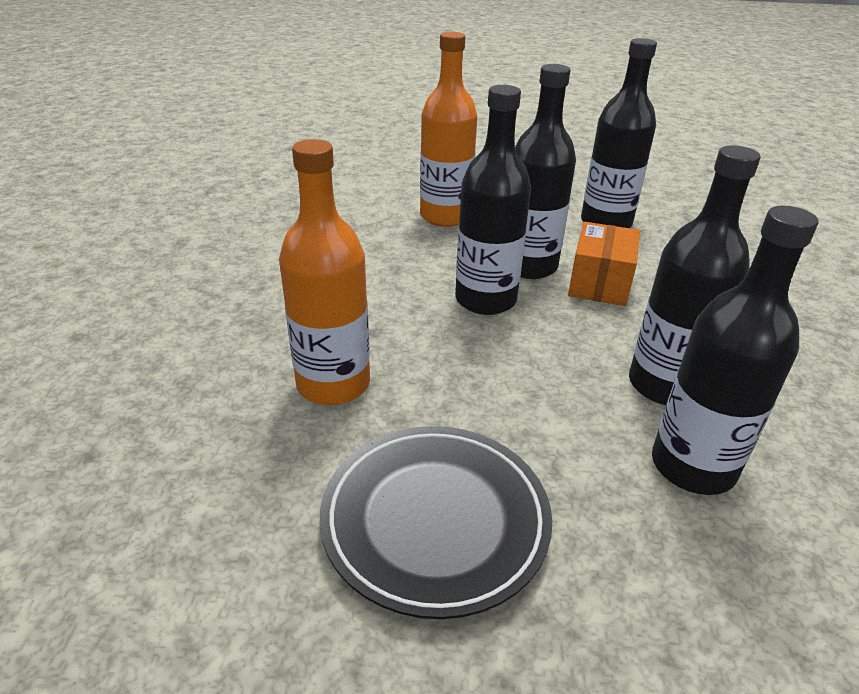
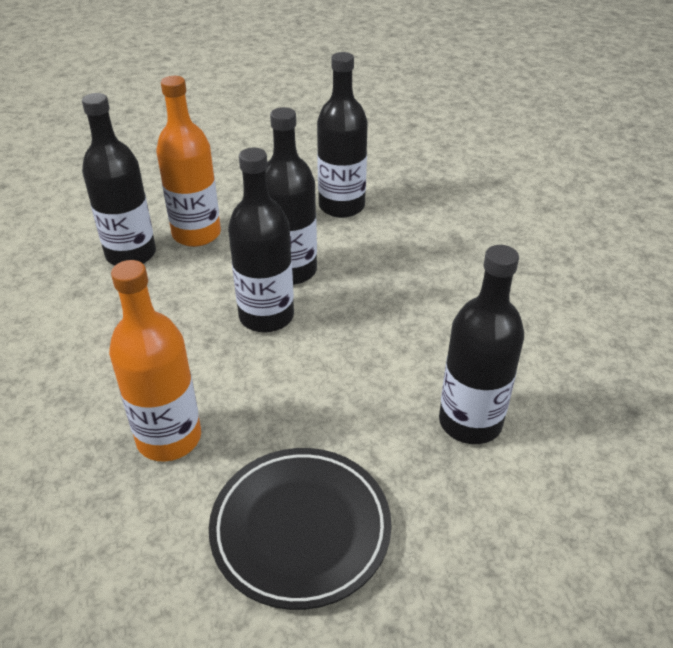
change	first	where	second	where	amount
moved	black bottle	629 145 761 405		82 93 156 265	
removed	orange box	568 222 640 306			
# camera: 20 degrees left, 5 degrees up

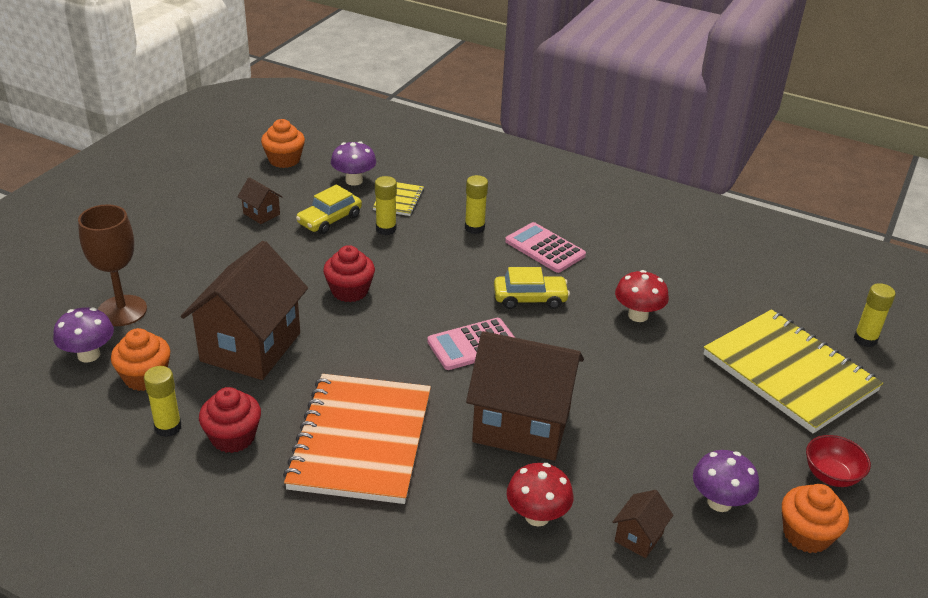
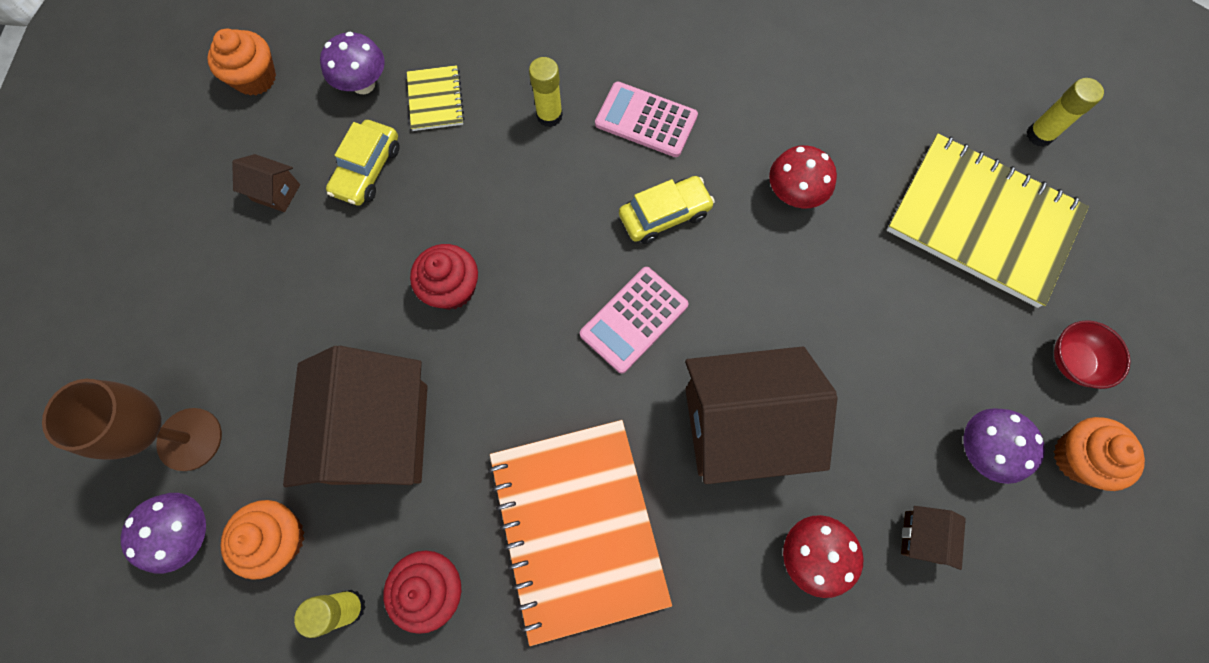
change	first	where	second	where	amount
removed	yellow glue stick	375 176 397 235			
# camera: 20 degrees left, 35 degrees up

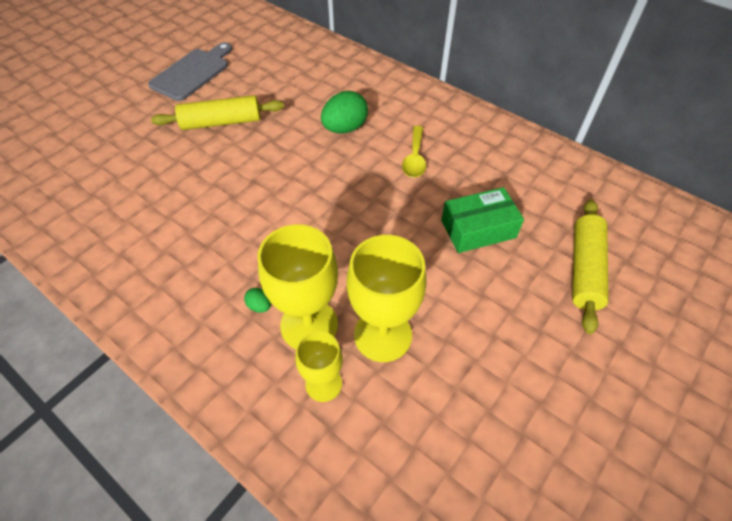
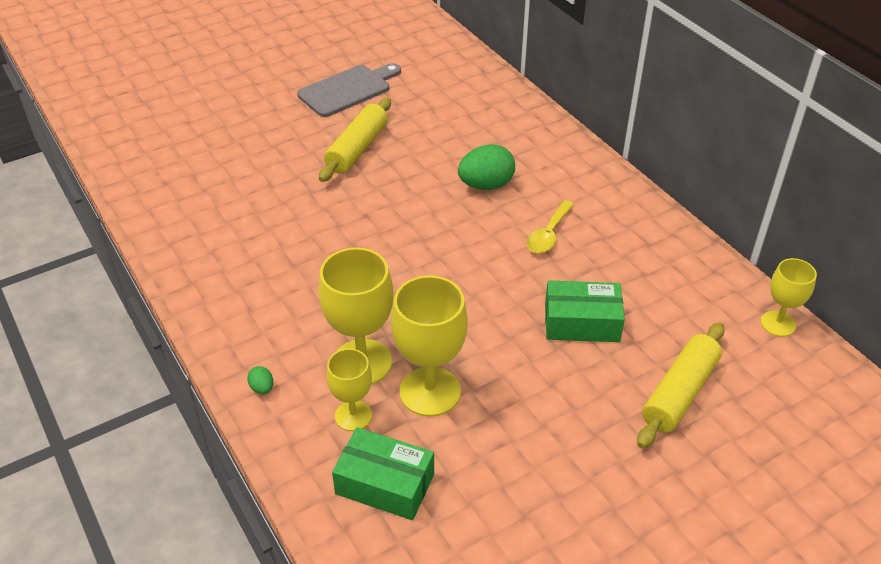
change	first	where	second	where	amount
turned	yellow rolling pin	151 95 284 130		319 98 391 182	75 degrees counterclockwise
moved	green egg	244 288 271 313		247 366 273 394	
added			yellow goblet	761 258 817 337	
added			green box	332 427 434 520	
# camera: 20 degrees right, 10 degrees down

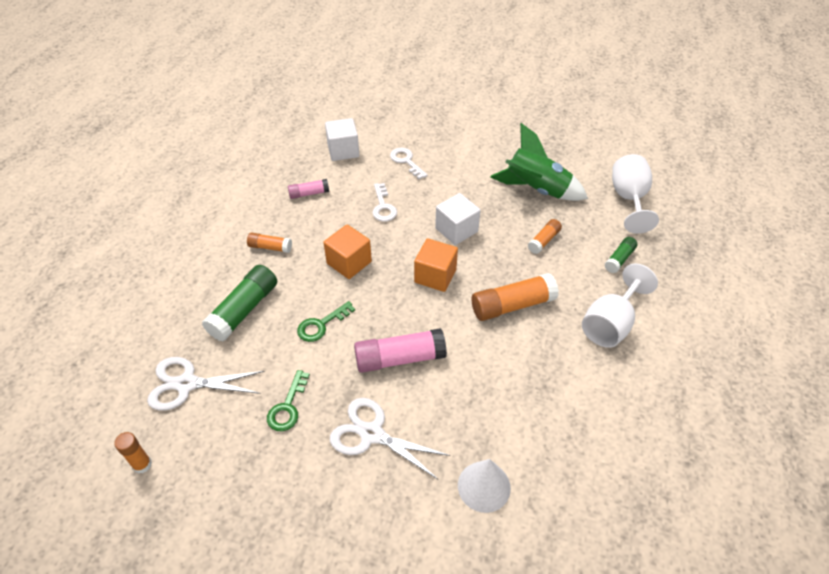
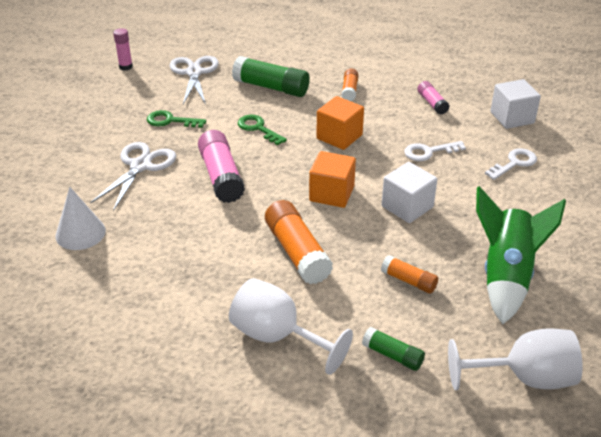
change	first	where	second	where	amount
recoloured	orange glue stick	114 432 152 473	pink glue stick	113 28 133 71	
# camera: 85 degrees right, 10 degrees down

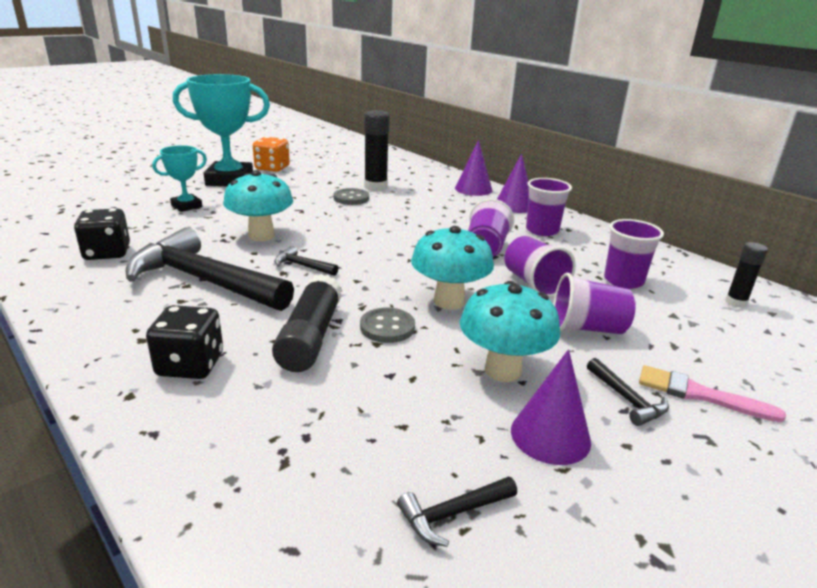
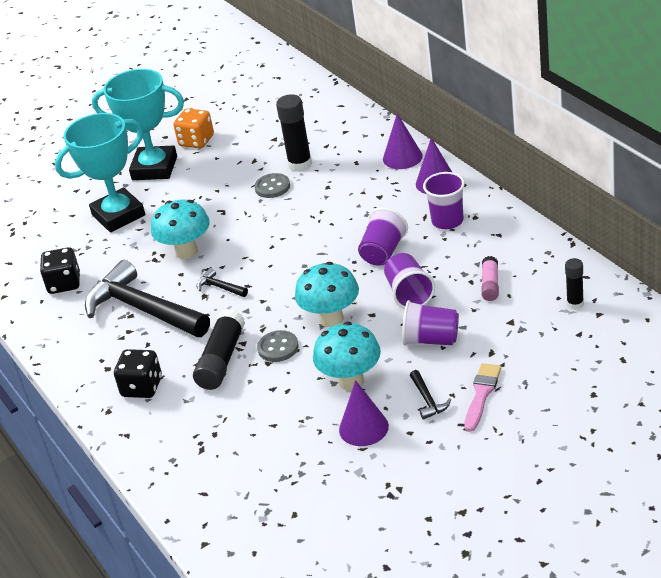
change	first	where	second	where	amount
resized	turquoise trophy	153 145 207 212		55 113 145 232	x1.91
replaced	purple cup	604 219 664 289	pink glue stick	481 256 499 301	
turned	pink brush	639 365 786 422		464 363 501 432	75 degrees clockwise
removed	black hammer	397 476 517 547			
# camera: 15 degrees right, 10 degrees up

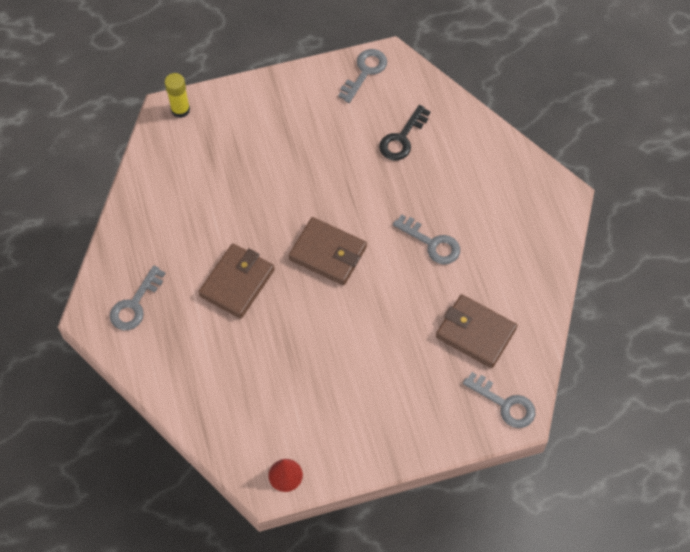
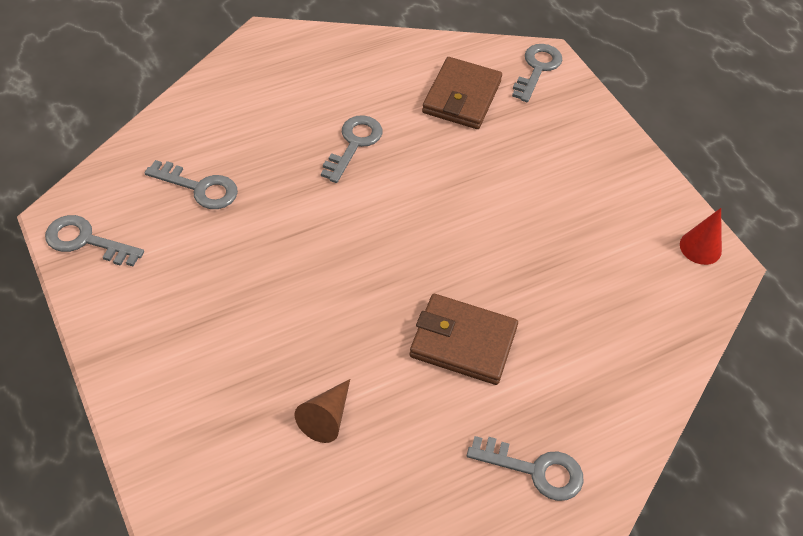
change	first	where	second	where	amount
removed	yellow glue stick	165 73 190 118			
recoloured	black key	379 105 430 160	grey key	145 160 238 209	
removed	brown wallet	289 217 367 285			
added			brown cone	294 379 350 443	
# camera: 105 degrees left, 10 degrees down

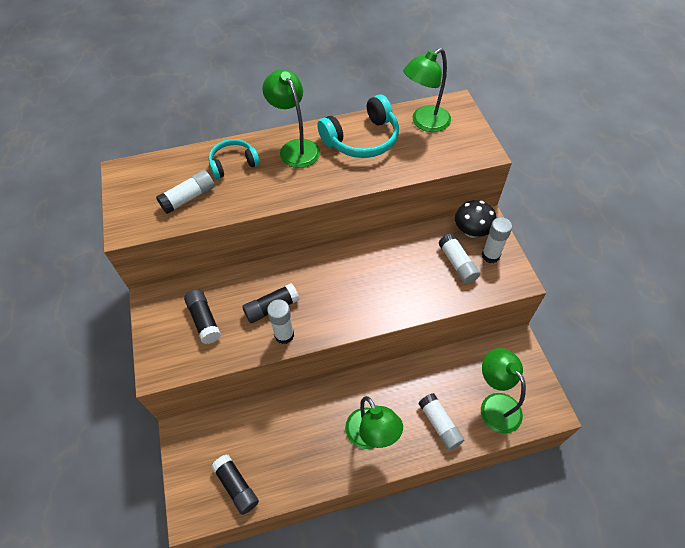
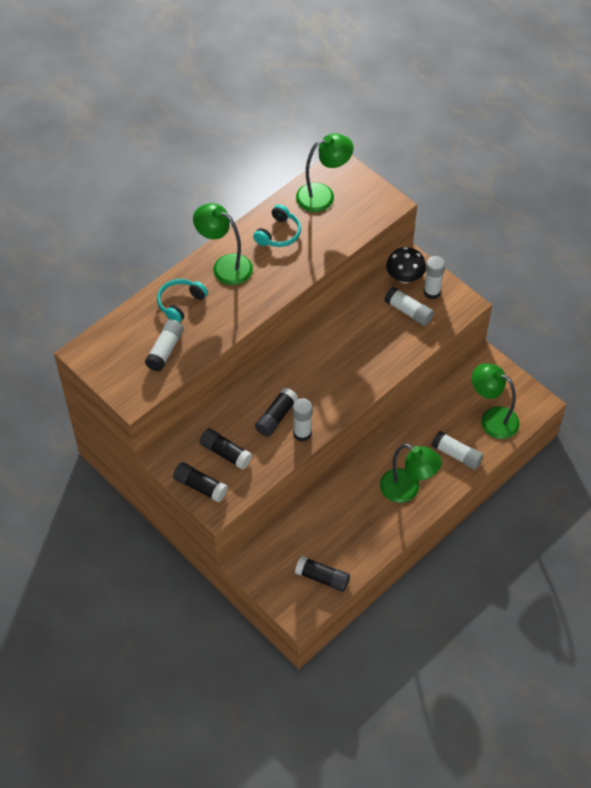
change	first	where	second	where	amount
turned	green lamp	403 48 451 132		296 133 354 212	135 degrees counterclockwise
resized	turquoise headphones	317 95 399 158		253 204 301 247	x0.62
added			black glue stick	173 462 228 502	
# camera: 30 degrees left, 0 degrees up

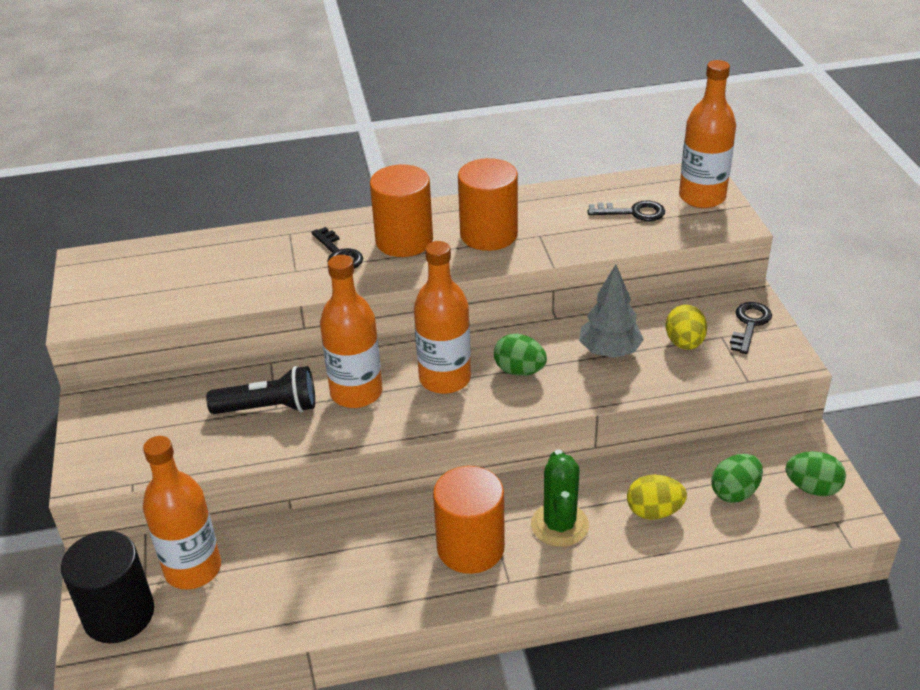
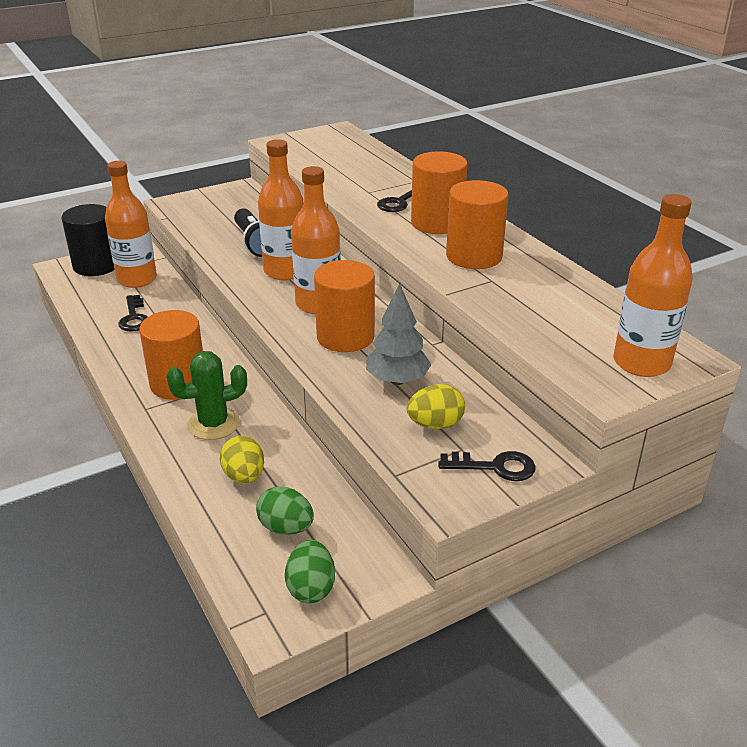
change	first	where	second	where	amount
moved	black key	588 201 665 221		118 295 148 332	
replaced	green egg	494 334 547 376	orange cylinder	314 260 375 352	
# camera: 70 degrees right, 5 degrees down

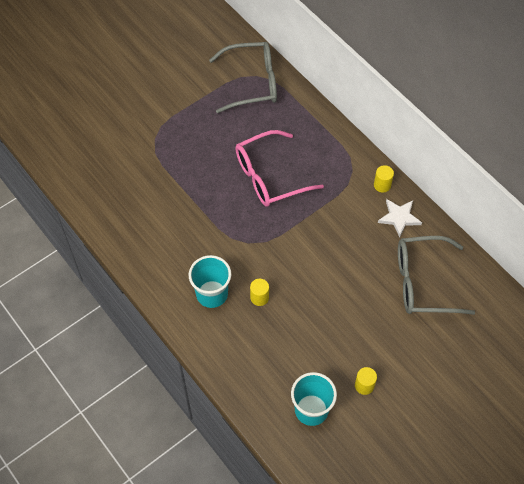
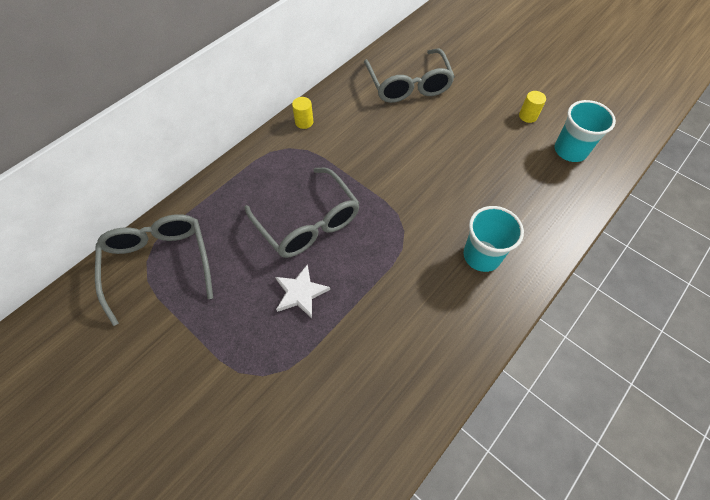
change	first	where	second	where	amount
recoloured	pink glasses	235 130 324 207	grey glasses	245 168 359 258	
moved	white star	378 199 422 237		275 264 330 318	
removed	yellow cylinder	250 279 269 306			
# camera: 100 degrees left, 0 degrees up

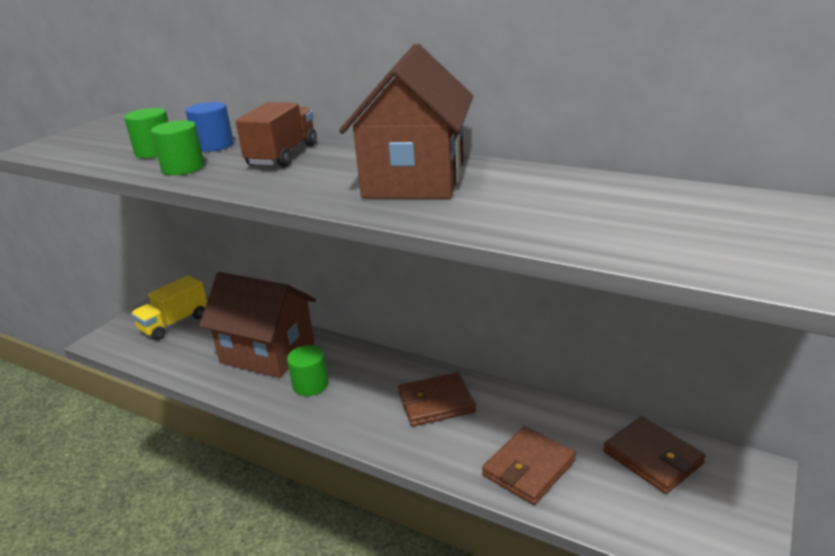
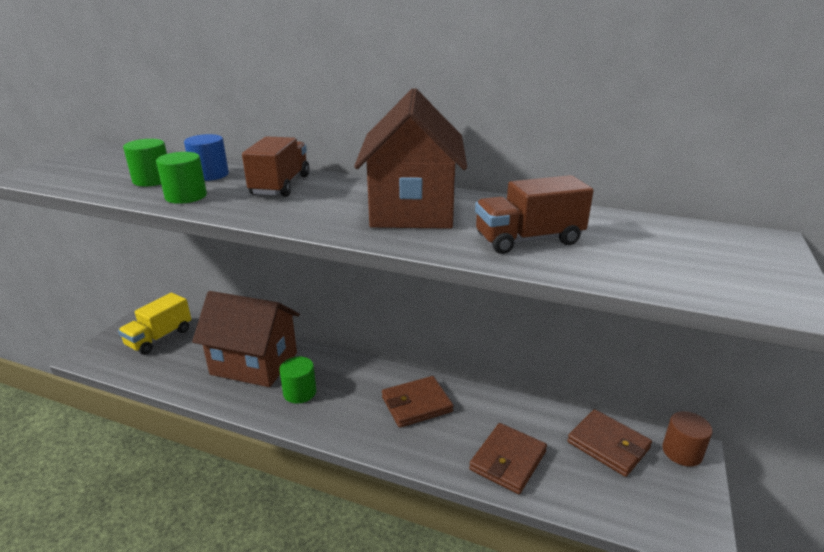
change	first	where	second	where	amount
added			brown truck	475 175 594 254	
added			brown cylinder	662 411 713 467	
# camera: 10 degrees left, 0 degrees up

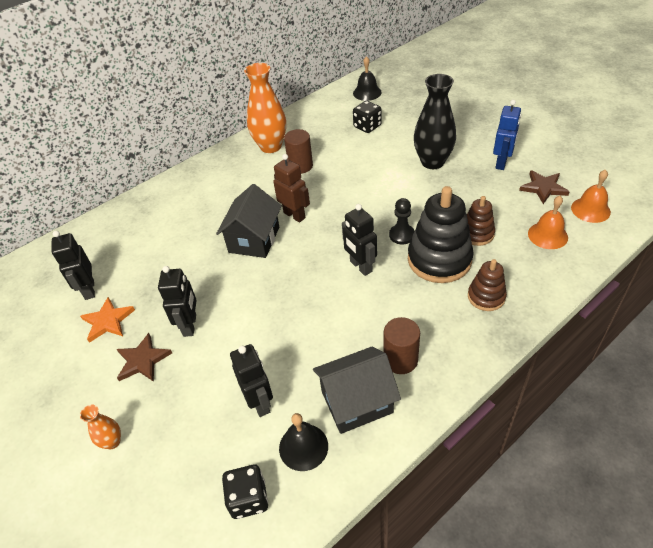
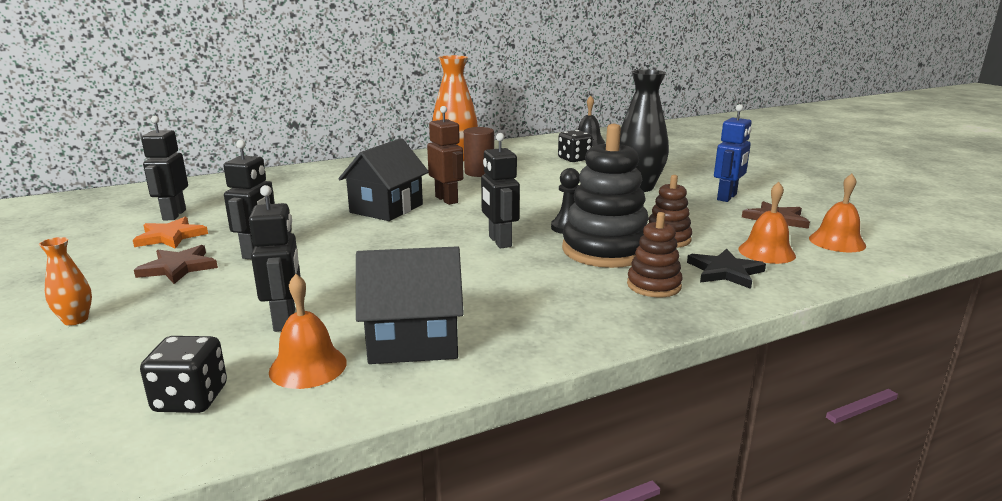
change	first	where	second	where	amount
removed	brown cylinder	384 317 420 374			
recoloured	black bell	279 413 328 471	orange bell	269 274 347 389	
added			black star	687 249 766 289	
# camera: 10 degrees right, 25 degrees down

